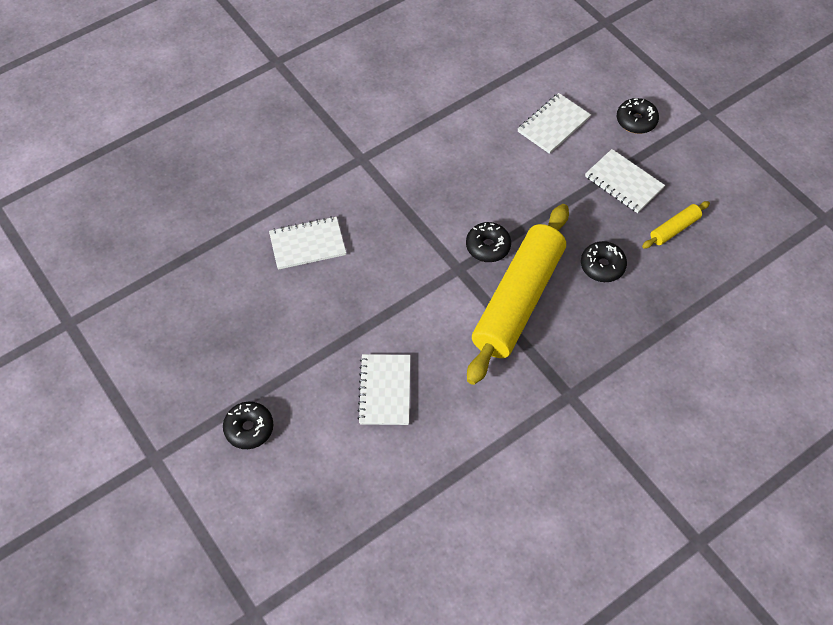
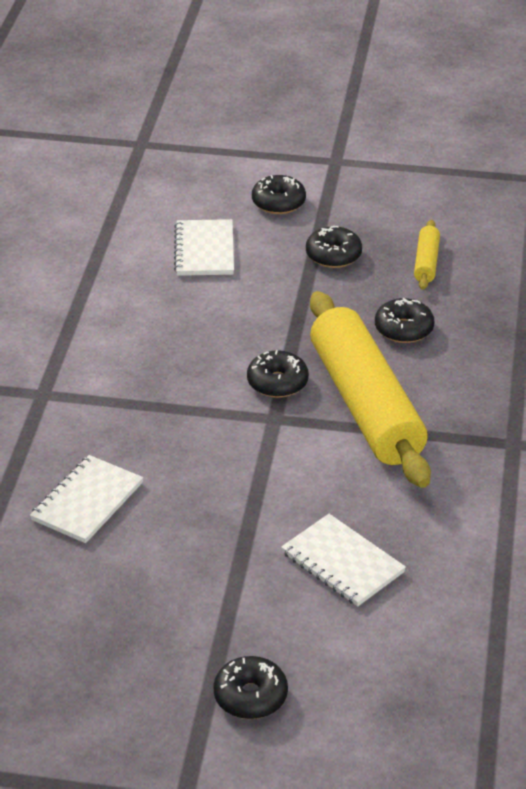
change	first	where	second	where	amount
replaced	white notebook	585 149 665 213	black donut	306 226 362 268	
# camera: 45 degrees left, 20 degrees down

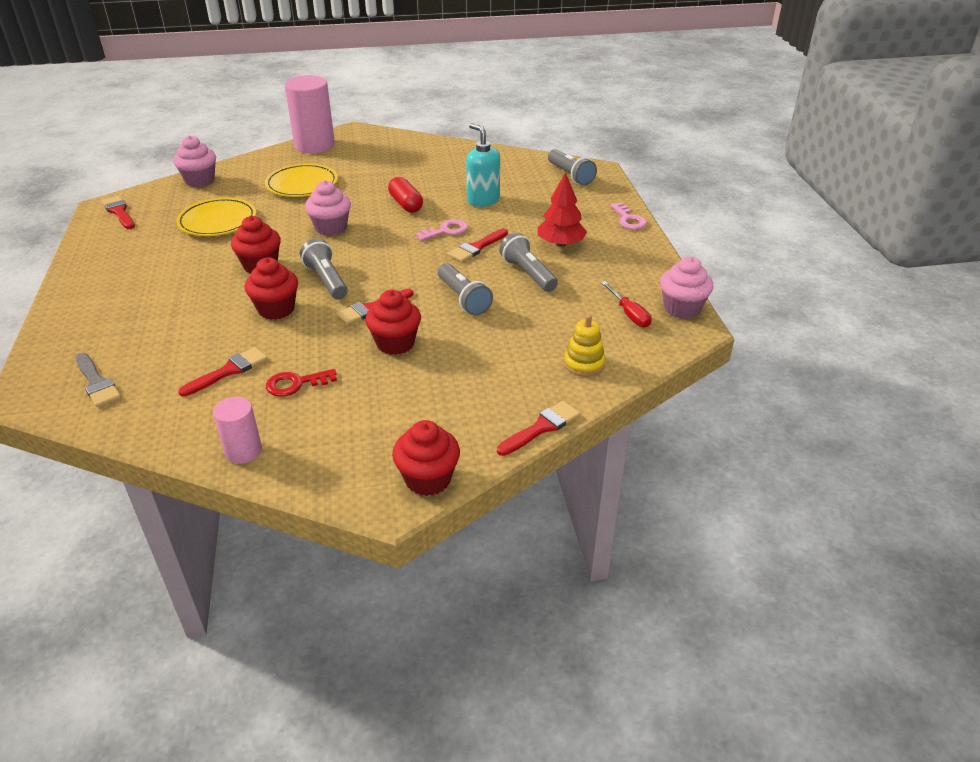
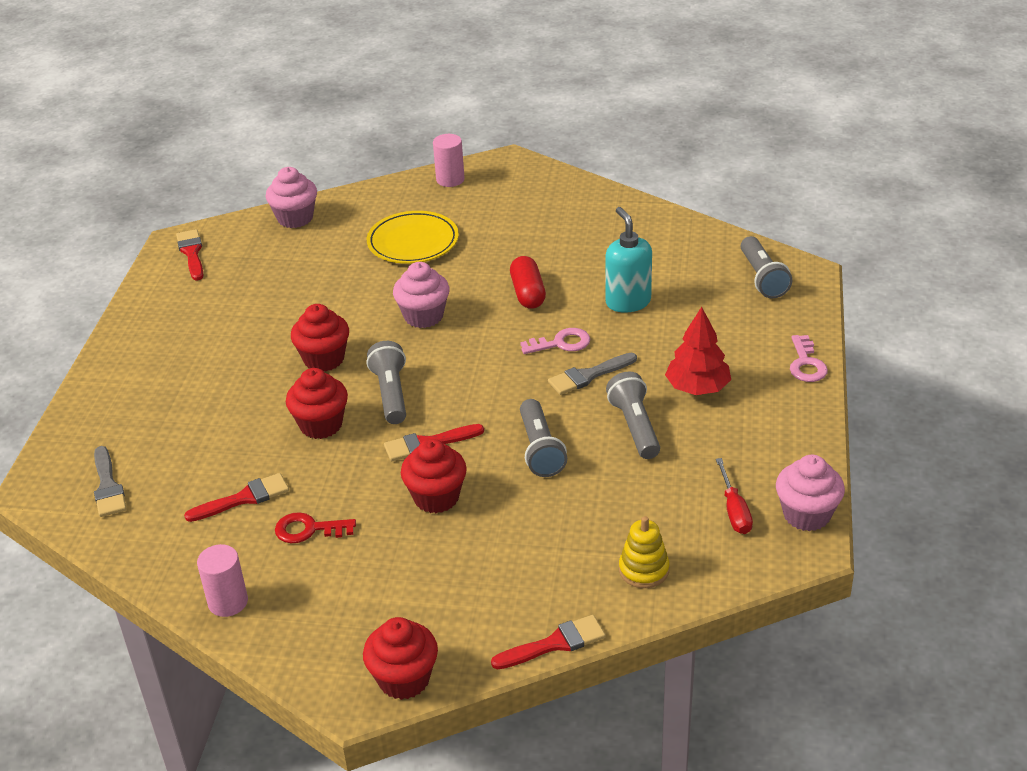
change	first	where	second	where	amount
resized	pink cylinder	285 75 335 153		433 134 465 187	x0.54
removed	yellow plate	176 198 256 236			
recoloured	red brush	448 228 508 262	grey brush	548 353 637 395	
# camera: 20 degrees right, 0 degrees up

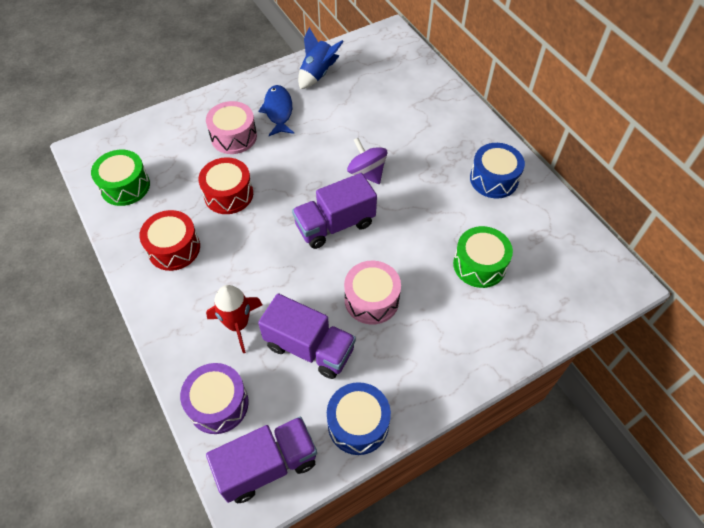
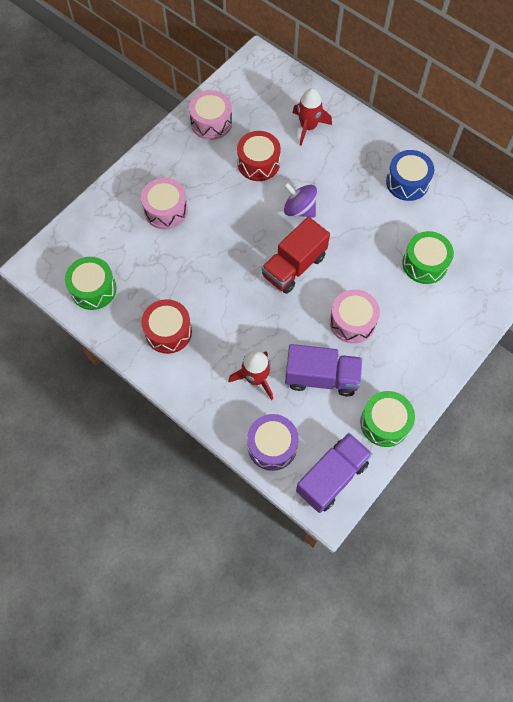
change	first	where	second	where	amount
replaced	blue rocket	298 27 344 89	pink drum	189 90 232 140	
removed	blue fish	259 85 294 136			
moved	red drum	199 157 253 214		237 131 281 181	
recoloured	purple truck	292 173 377 249	red truck	262 217 330 294	
recoloured	blue drum	327 382 391 455	green drum	360 391 415 447	
added			red rocket	293 88 332 146	
# camera: 20 degrees left, 10 degrees up

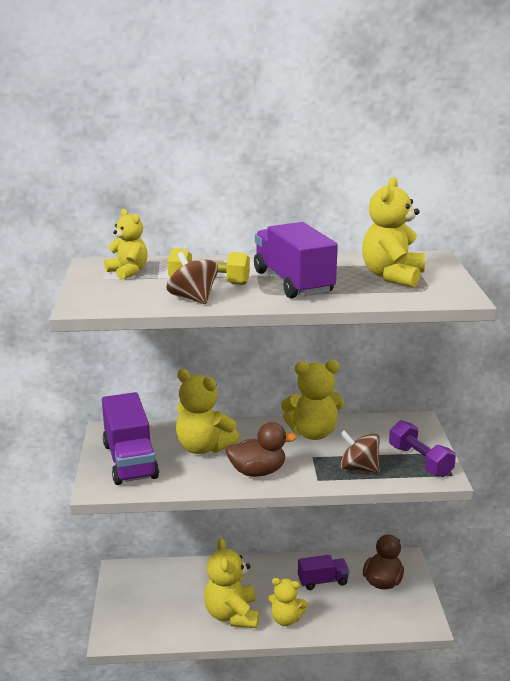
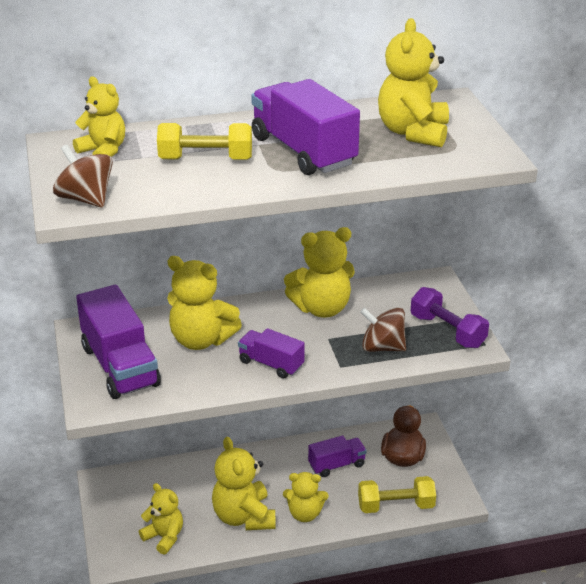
change	first	where	second	where	amount
moved	brown spinning top	167 252 218 304		53 145 113 208	
replaced	brown duck	225 422 297 477	purple truck	238 328 305 379	
added			yellow dumbbell	358 476 436 513	
added			yellow teddy bear	139 483 183 555	
# camera: 10 degrees left, 10 degrees up

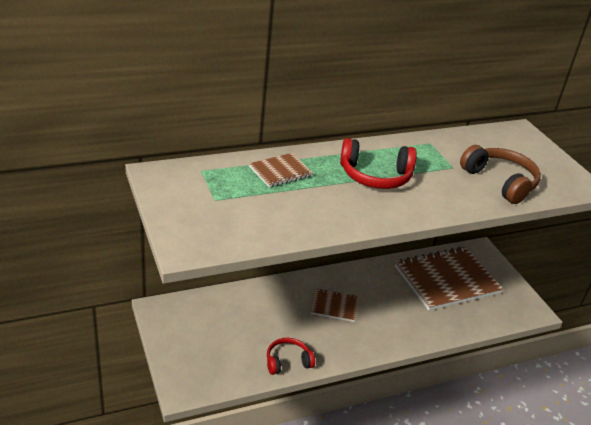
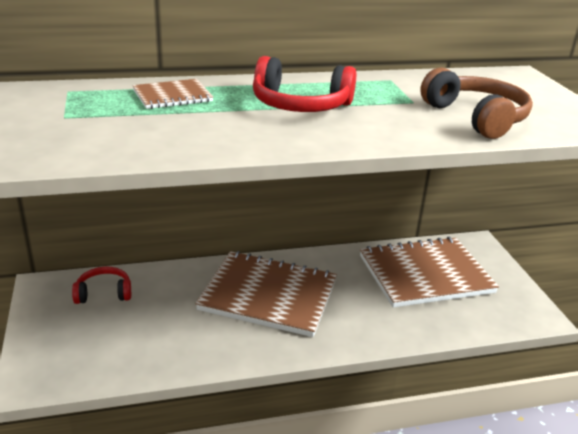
change	first	where	second	where	amount
resized	brown notebook	311 288 358 322		195 251 337 337	x2.07
moved	red headphones	267 338 315 375		72 267 131 304	
# camera: 10 degrees right, 5 degrees down

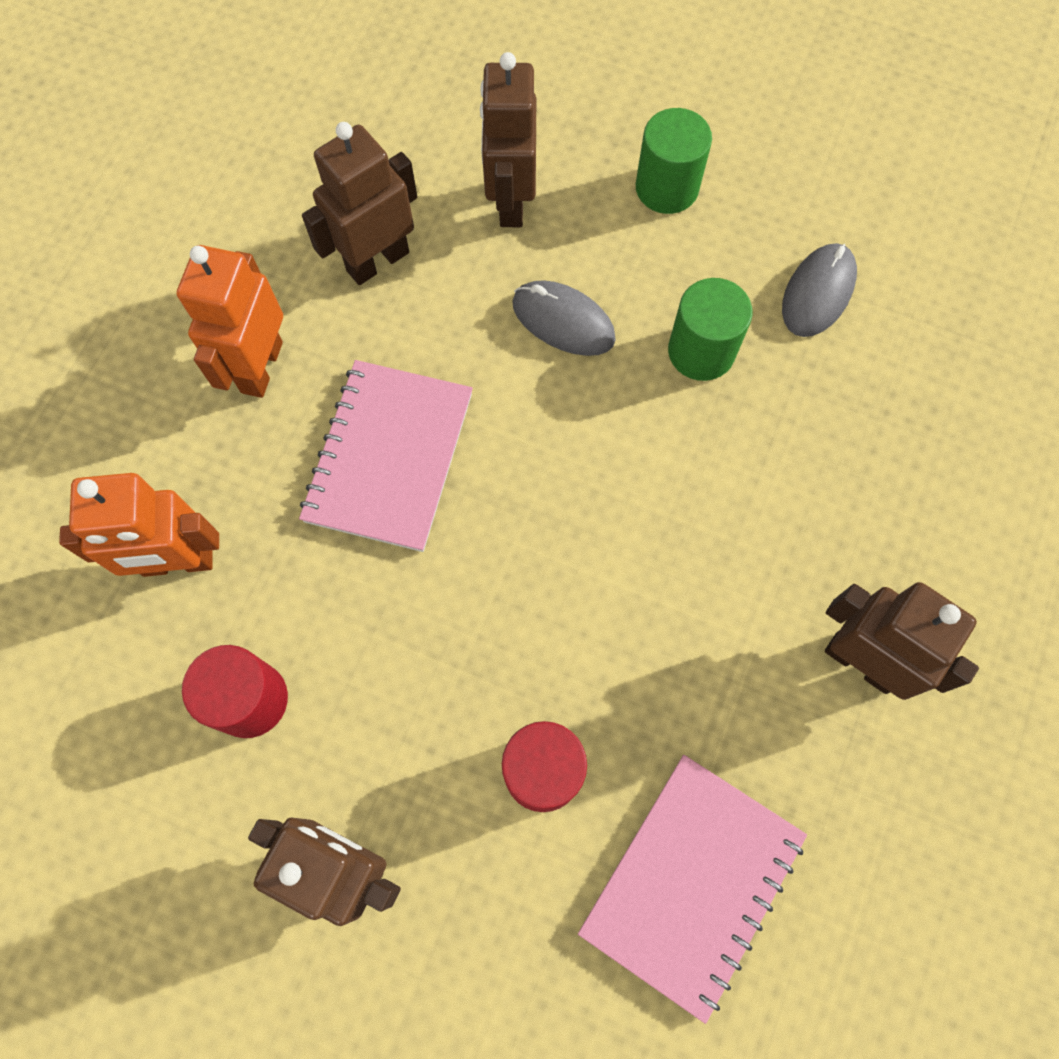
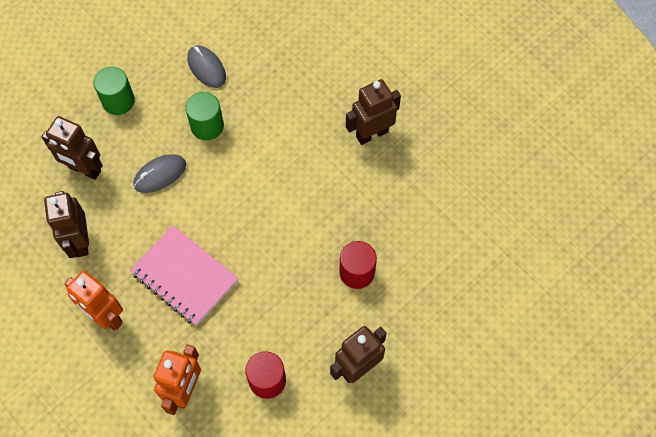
change	first	where	second	where	amount
removed	pink notebook	578 755 807 1024			
# camera: 65 degrees left, 5 degrees down

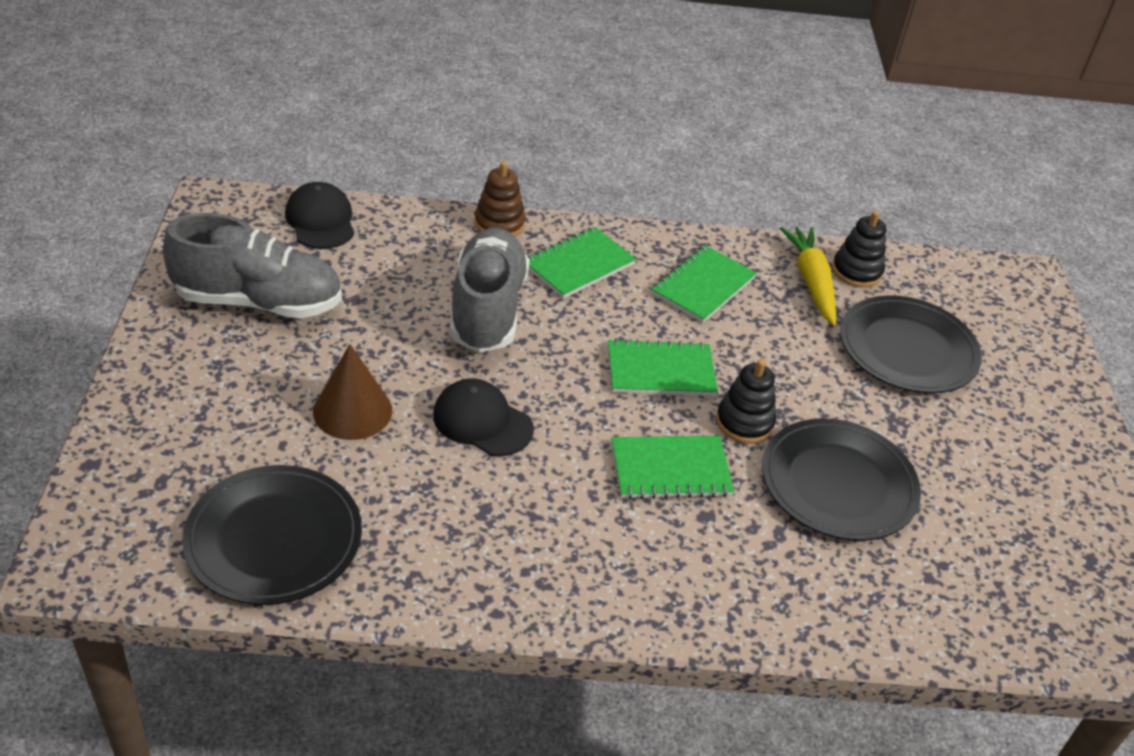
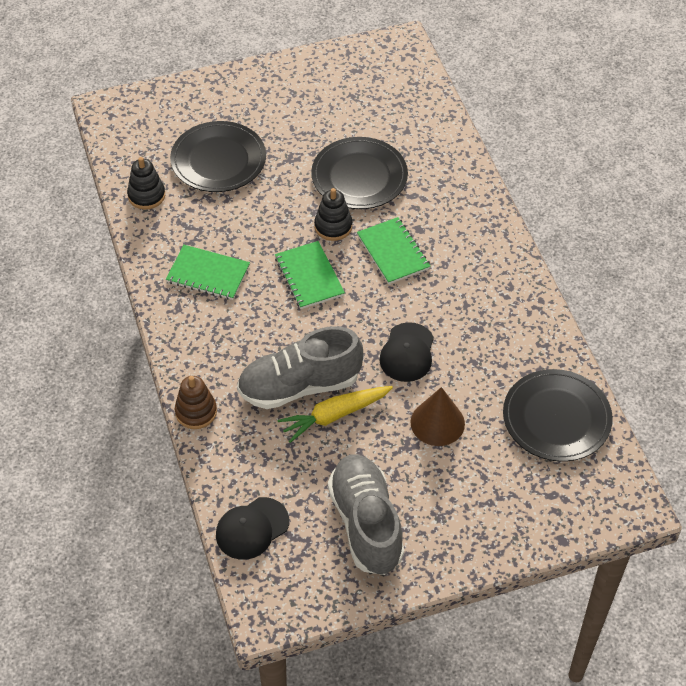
change	first	where	second	where	amount
removed	green notebook	527 227 636 299			
moved	yellow carrot	780 227 836 326		278 386 393 443	
# camera: 105 degrees left, 10 degrees up

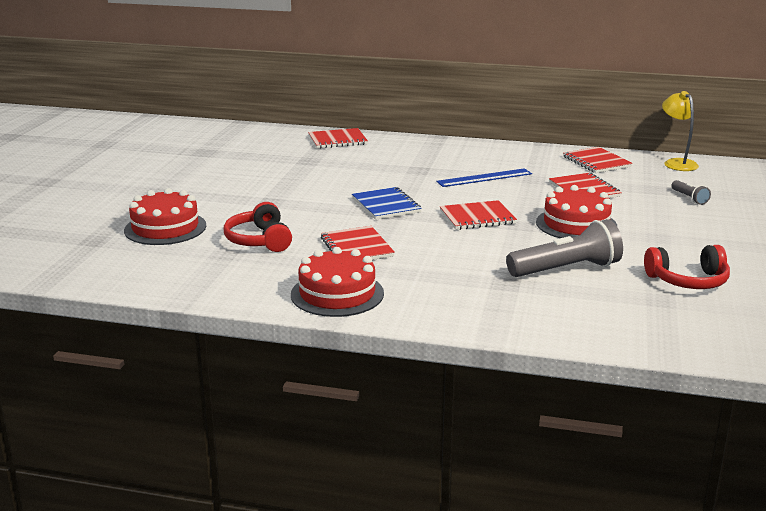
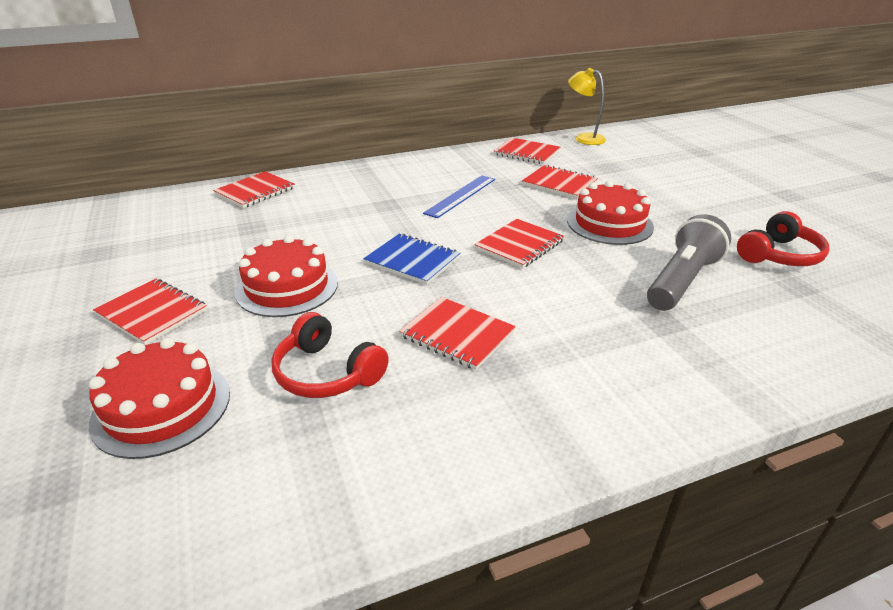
change	first	where	second	where	amount
removed	grey flashlight	671 180 711 205			
moved	red cake	291 247 384 317		235 235 338 317	
added			red notebook	93 279 207 345	
# camera: 35 degrees left, 10 degrees up

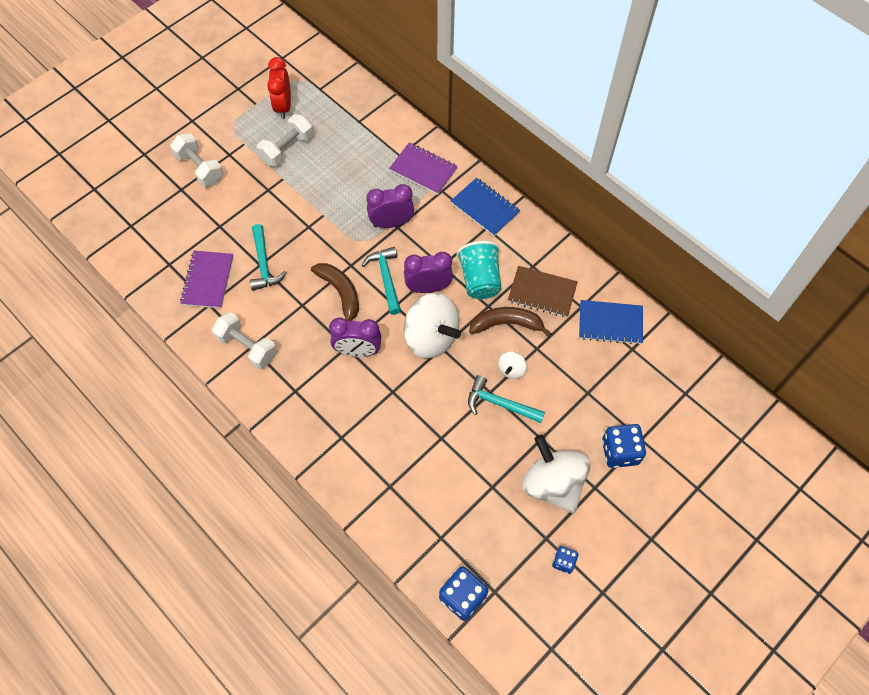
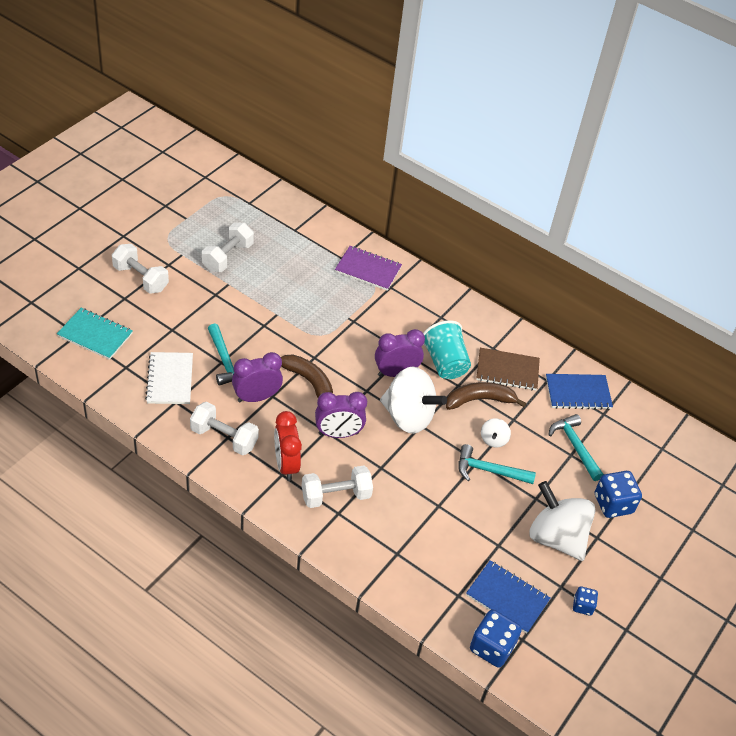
change	first	where	second	where	amount
moved	red clock	267 57 291 119		274 411 302 481	
moved	blue notebook	451 178 520 236		466 560 550 634	
moved	purple clock	367 184 414 228		232 352 283 403	
moved	turquoise hammer	362 247 401 315		548 414 604 481	
recoloured	purple notebook	180 251 234 308	white notebook	145 352 193 404	
added			turquoise notebook	57 308 133 360	
added			white dumbbell	302 465 373 508	
# camera: 15 degrees left, 15 degrees down

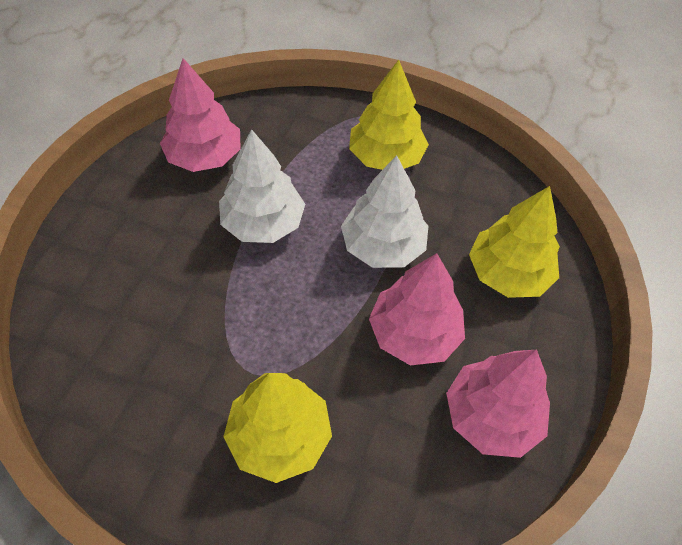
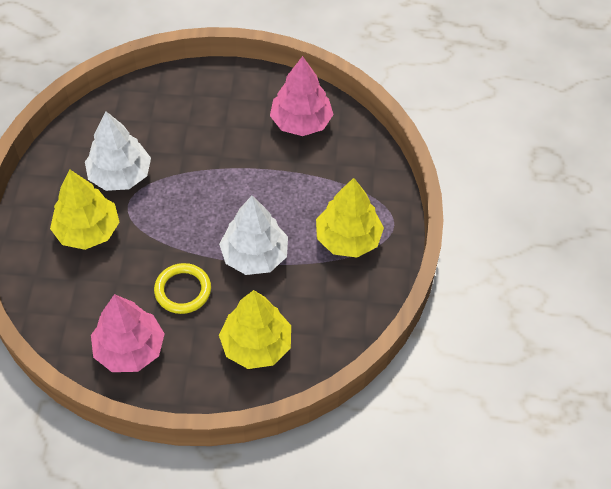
change	first	where	second	where	amount
moved	white tree	219 129 305 243		85 111 151 191	
replaced	pink tree	369 253 465 365	yellow ring	154 263 211 314	
# camera: 75 degrees right, 0 degrees up

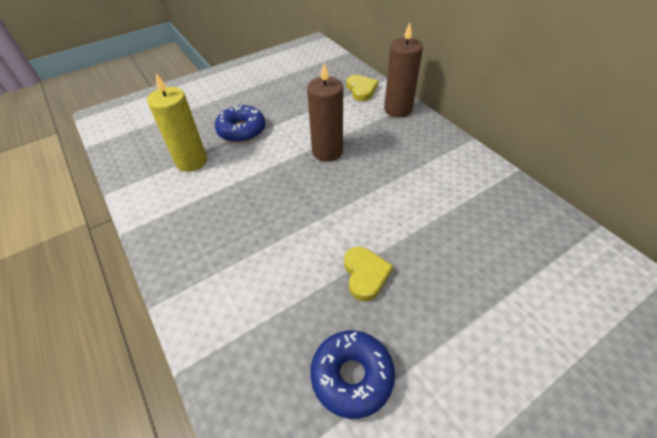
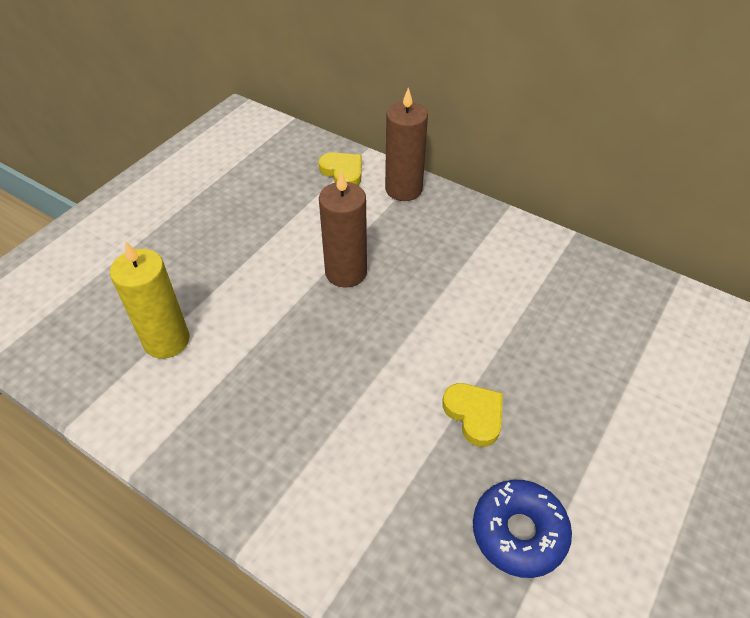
change	first	where	second	where	amount
removed	blue donut	215 105 265 143			
# camera: 25 degrees left, 0 degrees up

